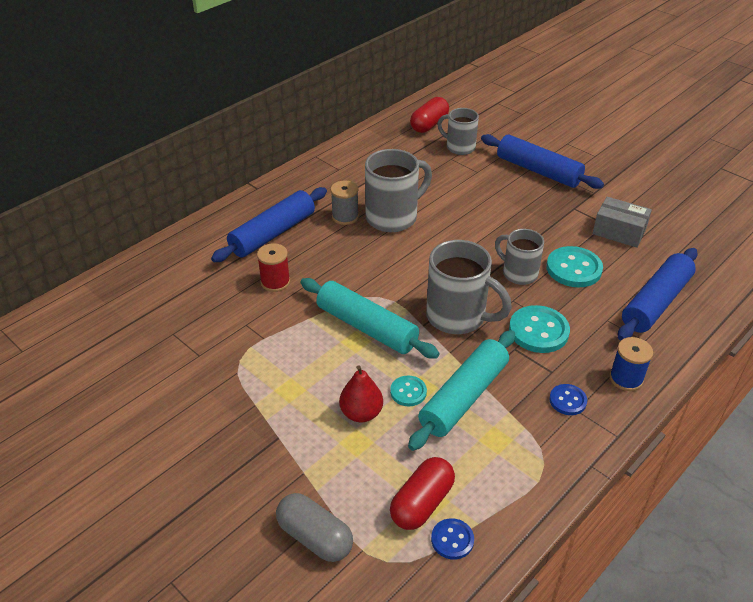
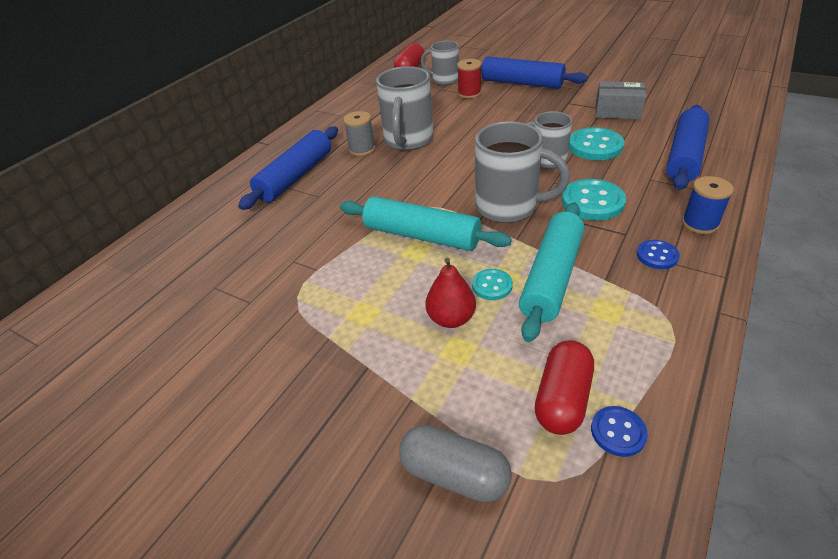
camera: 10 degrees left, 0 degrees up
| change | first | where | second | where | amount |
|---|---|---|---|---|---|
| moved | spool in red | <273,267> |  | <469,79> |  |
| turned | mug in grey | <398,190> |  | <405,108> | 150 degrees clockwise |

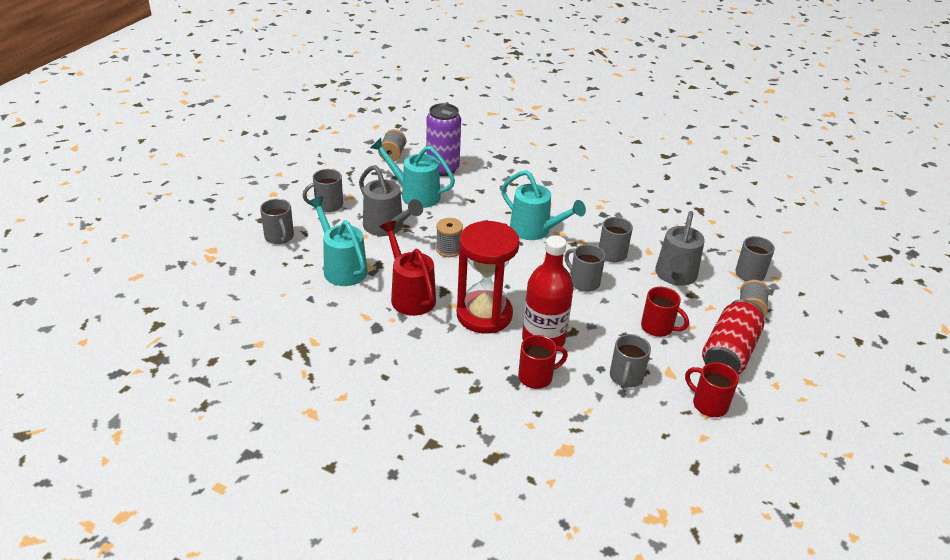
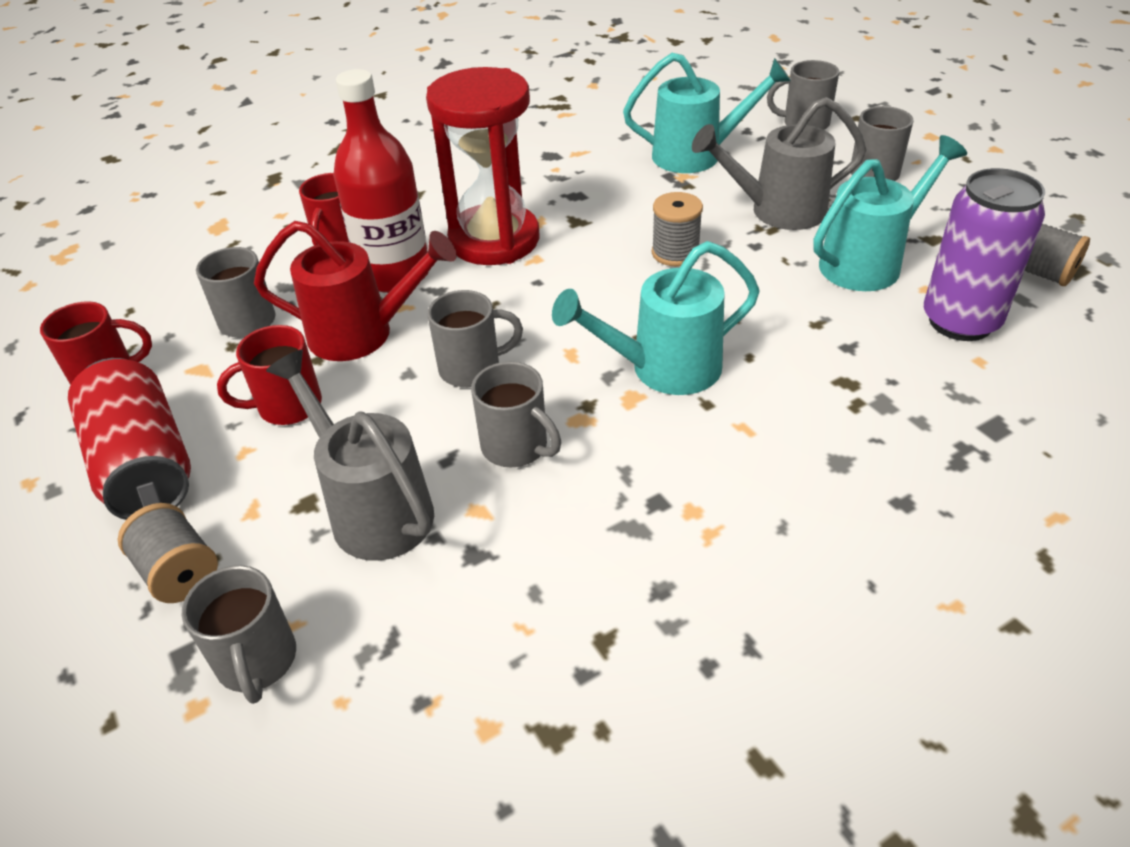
camera: 125 degrees right, 5 degrees up
| change | first | where | second | where | amount |
|---|---|---|---|---|---|
| moved | watering can in red | <408,268> |  | <355,291> |  |

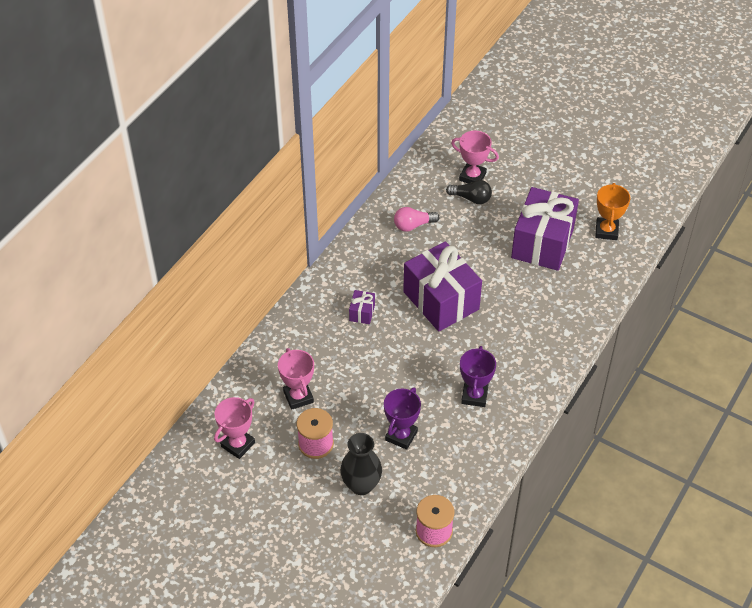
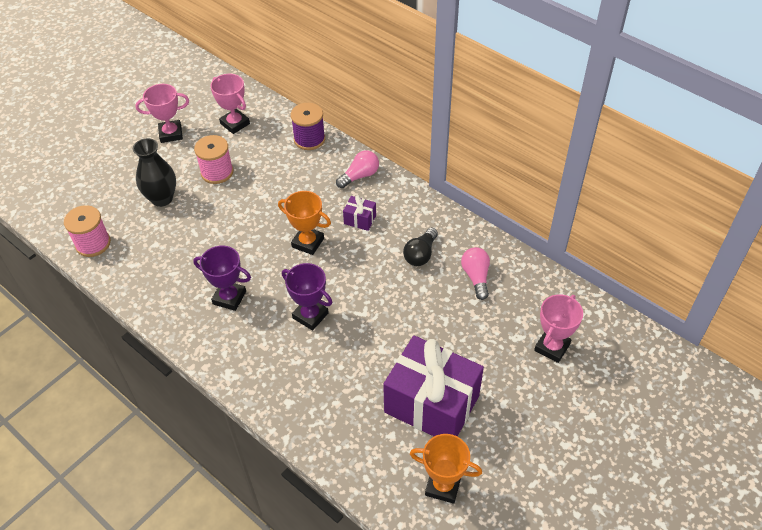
camera: 100 degrees right, 0 degrees up
| change | first | where | second | where | amount |
|---|---|---|---|---|---|
| removed | gift in purple | <442,286> |  |  |  |
| added |  |  | trophy in orange | <304,223> |  |
| added |  |  | spool in purple | <308,126> |  |
| added |  |  | light bulb in pink | <357,169> |  |
| moved | trophy in pink | <296,379> |  | <162,113> |  |
| moved | trophy in purple | <402,419> |  | <307,297> |  |
| moved | light bulb in black | <469,192> |  | <420,247> |  |

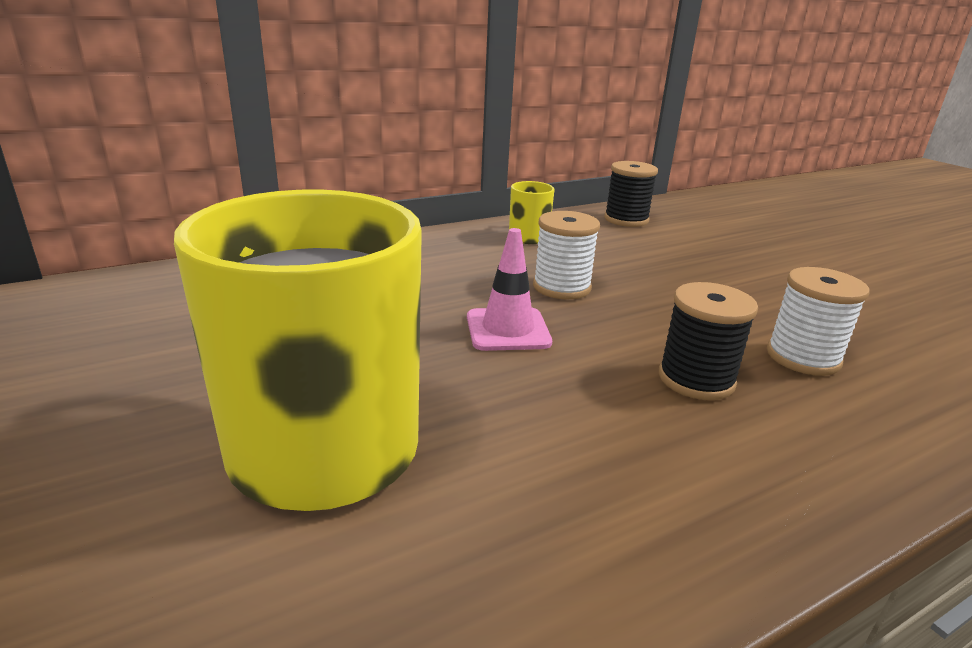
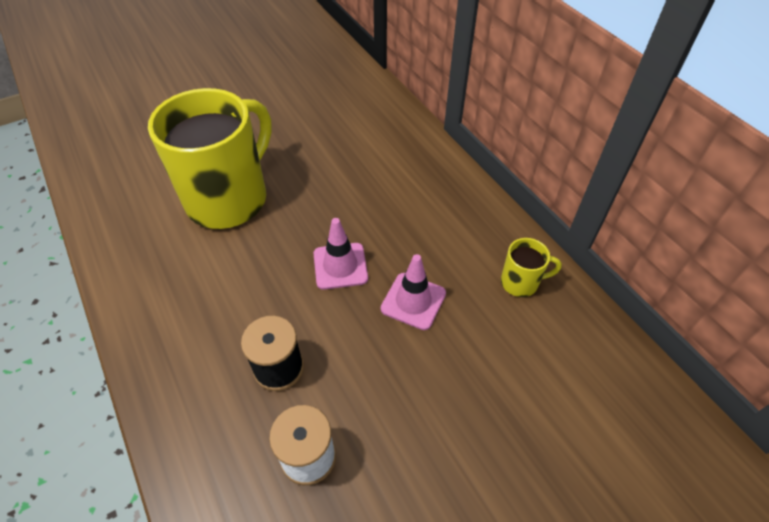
camera: 90 degrees right, 25 degrees up
| change | first | where | second | where | amount |
|---|---|---|---|---|---|
| removed | spool in black | <631,194> |  |  |  |
| replaced | spool in white | <566,255> | traffic cone in pink | <413,292> |  |

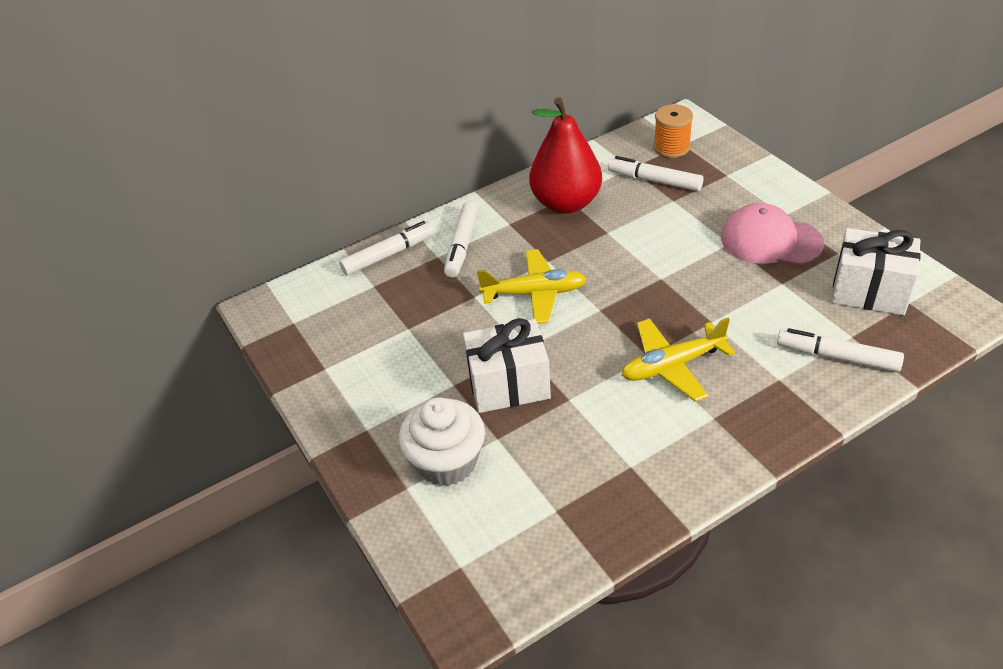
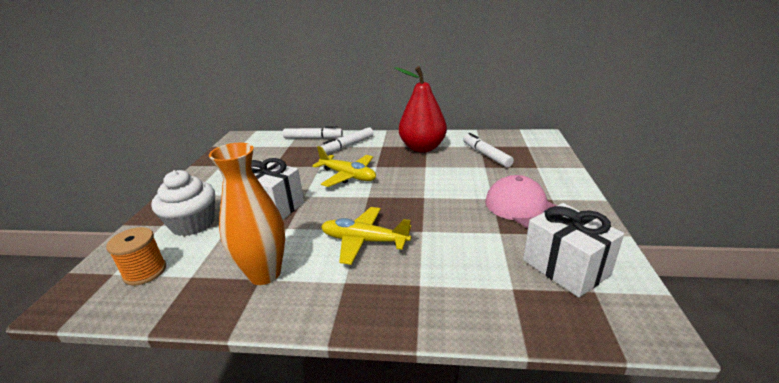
camera: 35 degrees right, 15 degrees down
| change | first | where | second | where | amount |
|---|---|---|---|---|---|
| removed | marker in white | <840,350> |  |  |  |
| added |  |  | vase in orange | <247,213> |  |
| moved | spool in orange | <673,131> |  | <136,256> |  |

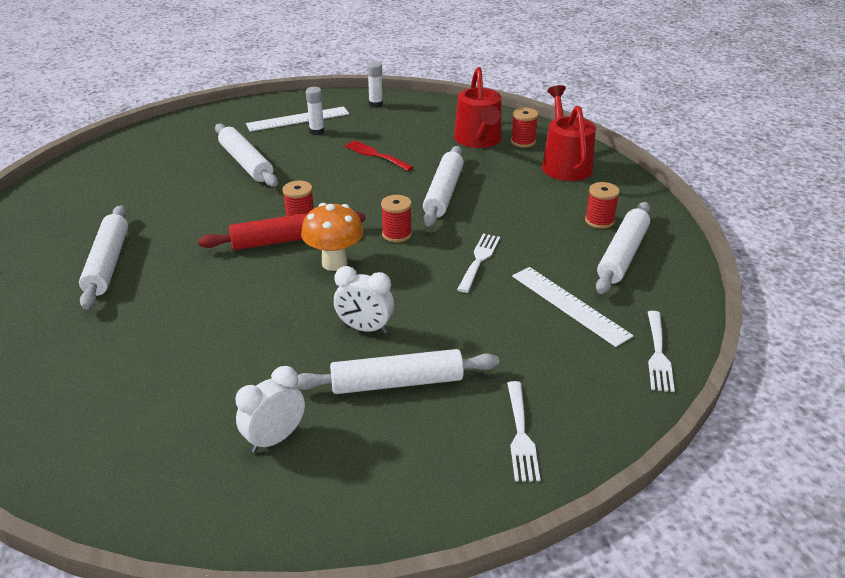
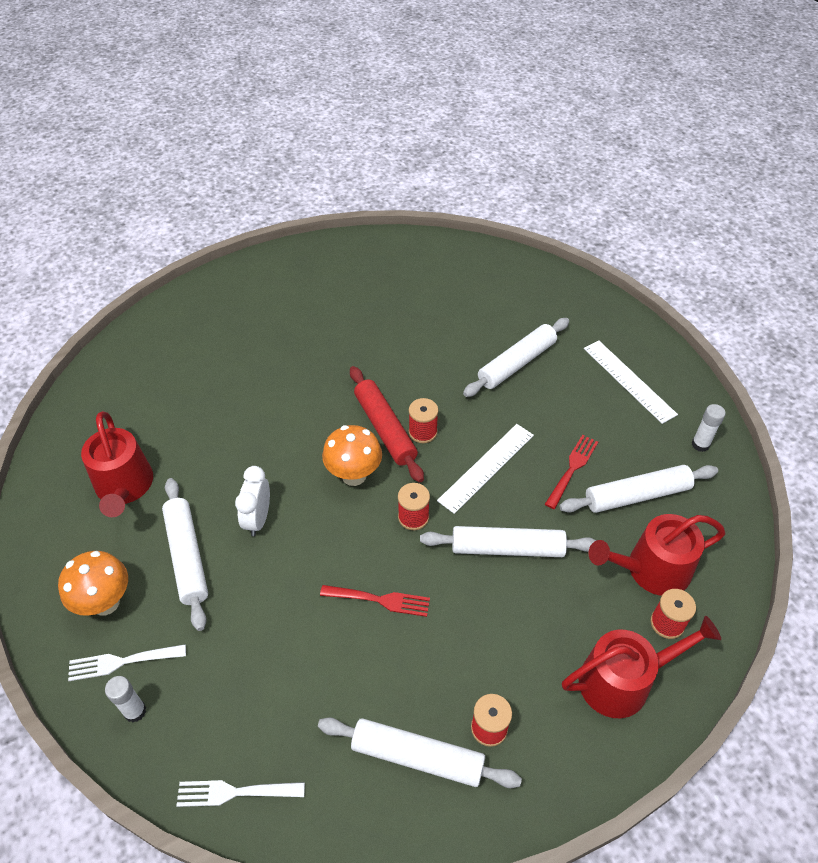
camera: 80 degrees right, 15 degrees up
| change | first | where | second | where | amount |
|---|---|---|---|---|---|
| added |  |  | mushroom in orange | <93,583> |  |
| moved | rolling pin in white | <103,257> |  | <639,489> |  |
| moved | glue stick in white | <315,111> |  | <125,699> |  |
| moved | ruler in white | <573,307> |  | <485,469> |  |
| replaced | clock in white | <270,409> | watering can in red | <117,464> |  |
| recoloured | fork in white | <478,263> | fork in red | <375,601> |  |

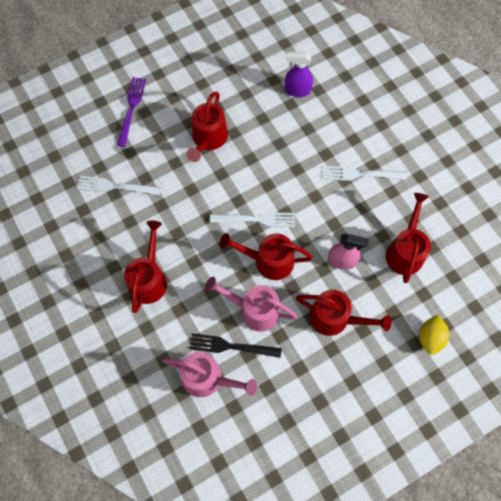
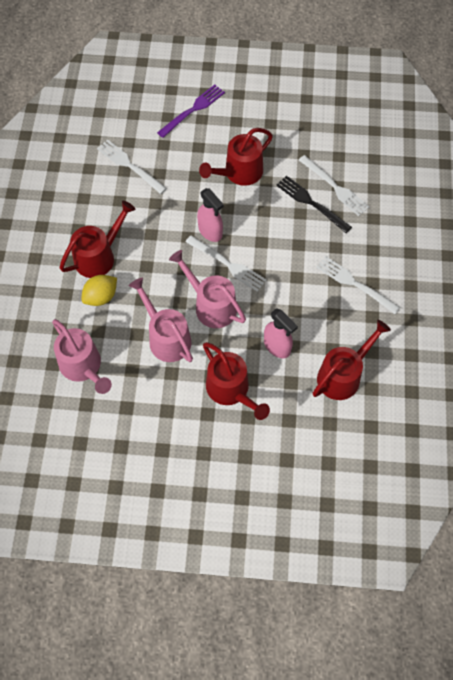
camera: 35 degrees right, 5 degrees down
| change | first | where | second | where | amount |
|---|---|---|---|---|---|
| removed | spray bottle in purple | <299,74> |  |  |  |
| added |  |  | spray bottle in pink | <210,215> |  |
| added |  |  | fork in white | <334,185> |  |
| moved | fork in black | <235,345> |  | <314,204> |  |
| moved | lemon in yellow | <434,335> |  | <99,290> |  |
| recoloured | watering can in red | <266,256> | watering can in pink | <207,289> |  |

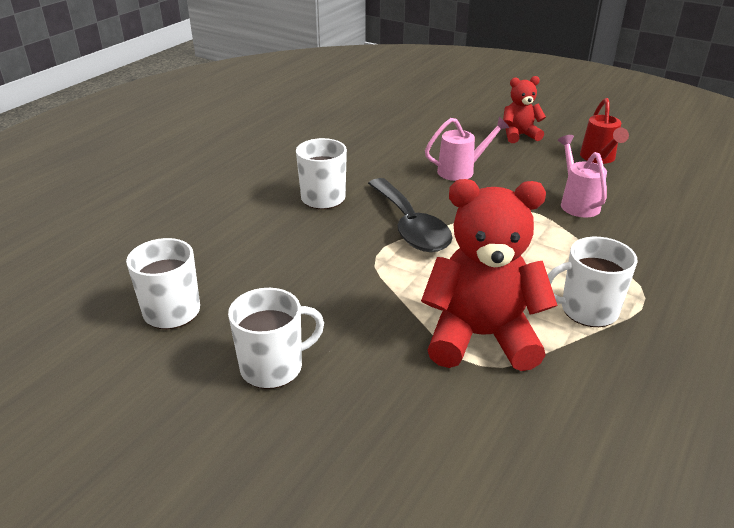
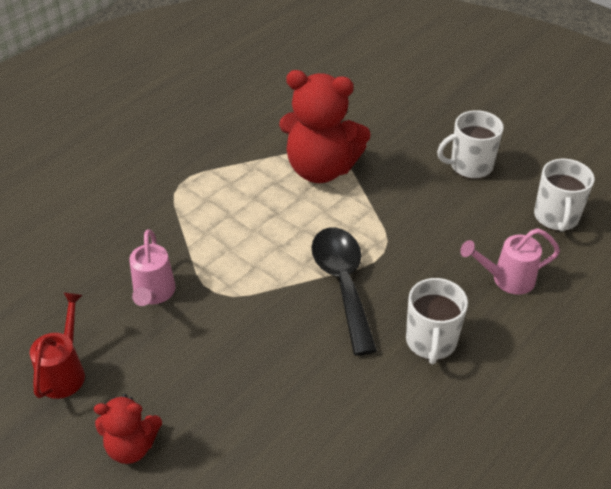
camera: 170 degrees left, 10 degrees up
| change | first | where | second | where | amount |
|---|---|---|---|---|---|
| removed | mug in white | <593,282> |  |  |  |
| moved | watering can in pink | <467,149> |  | <510,261> |  |

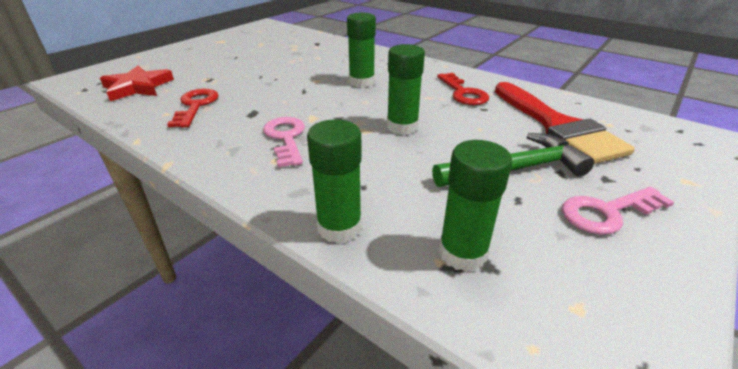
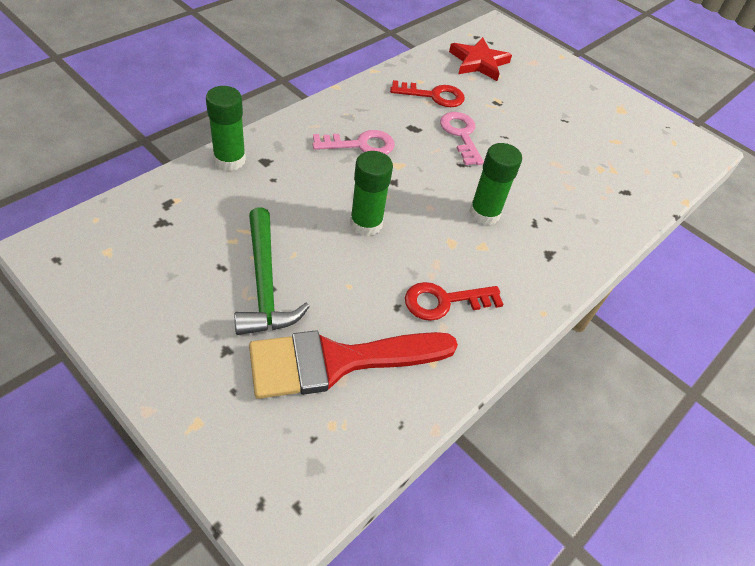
camera: 90 degrees right, 15 degrees up
| change | first | where | second | where | amount |
|---|---|---|---|---|---|
| removed | glue stick in green | <475,206> |  |  |  |
| moved | key in pink | <618,211> |  | <462,138> |  |

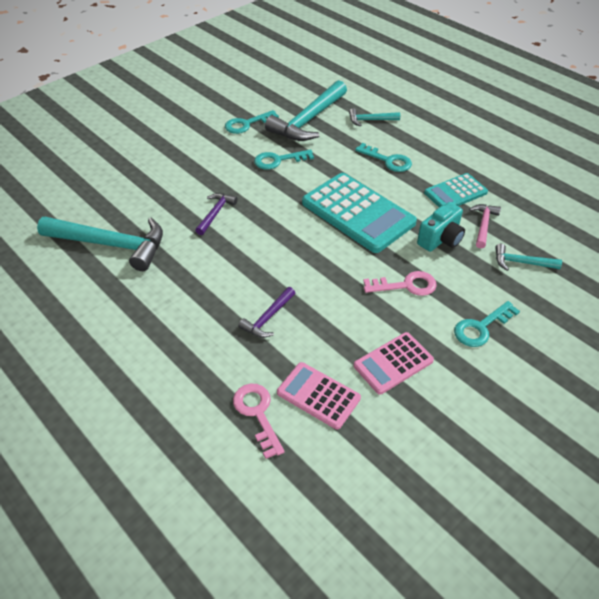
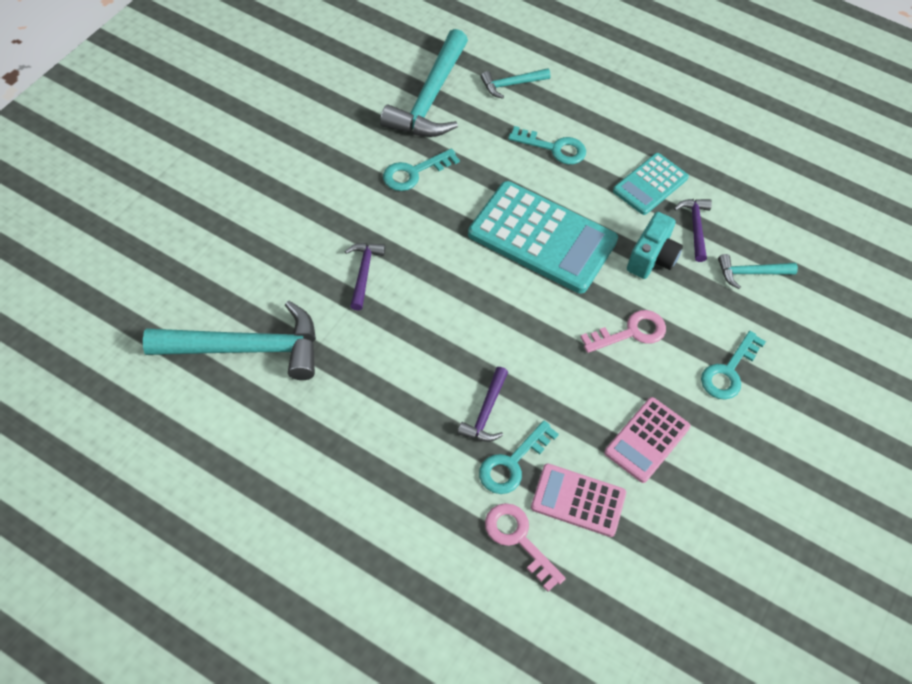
camera: 20 degrees left, 10 degrees up
| change | first | where | second | where | amount |
|---|---|---|---|---|---|
| moved | key in turquoise | <252,122> |  | <519,457> |  |
| recoloured | hammer in pink | <485,226> | hammer in purple | <693,230> |  |

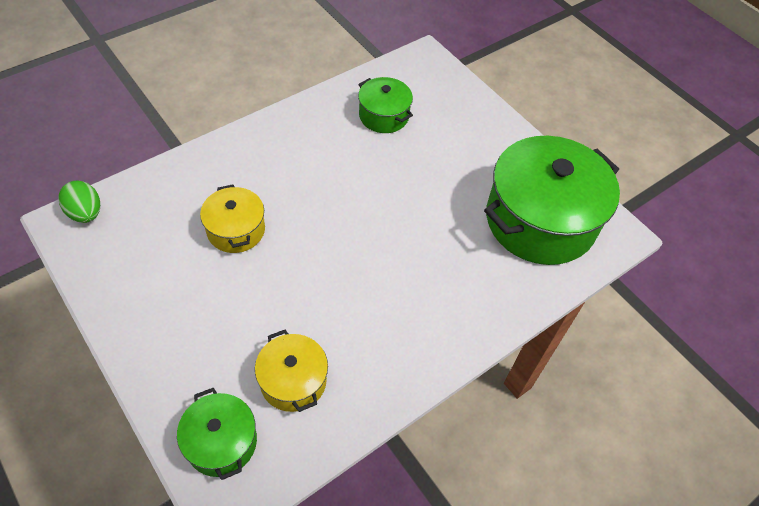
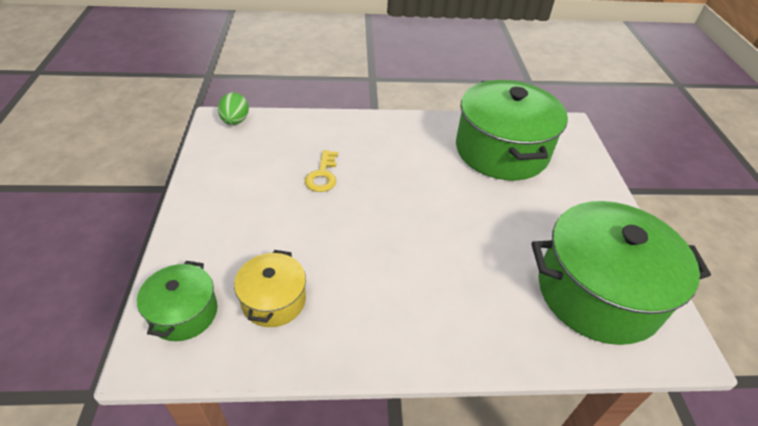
camera: 35 degrees right, 10 degrees down
| change | first | where | second | where | amount |
|---|---|---|---|---|---|
| replaced | pot in yellow | <232,218> | key in yellow | <321,171> |  |
| resized | pot in green | <385,105> |  | <512,130> | x2.01 |

